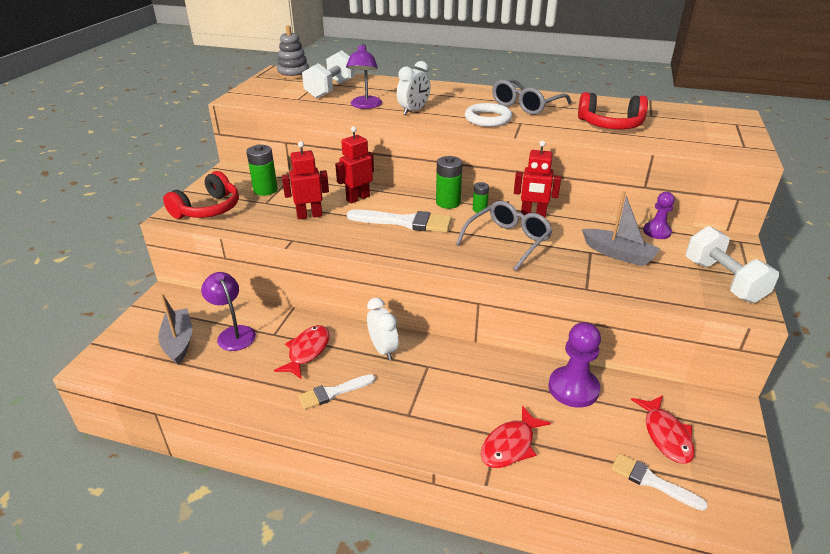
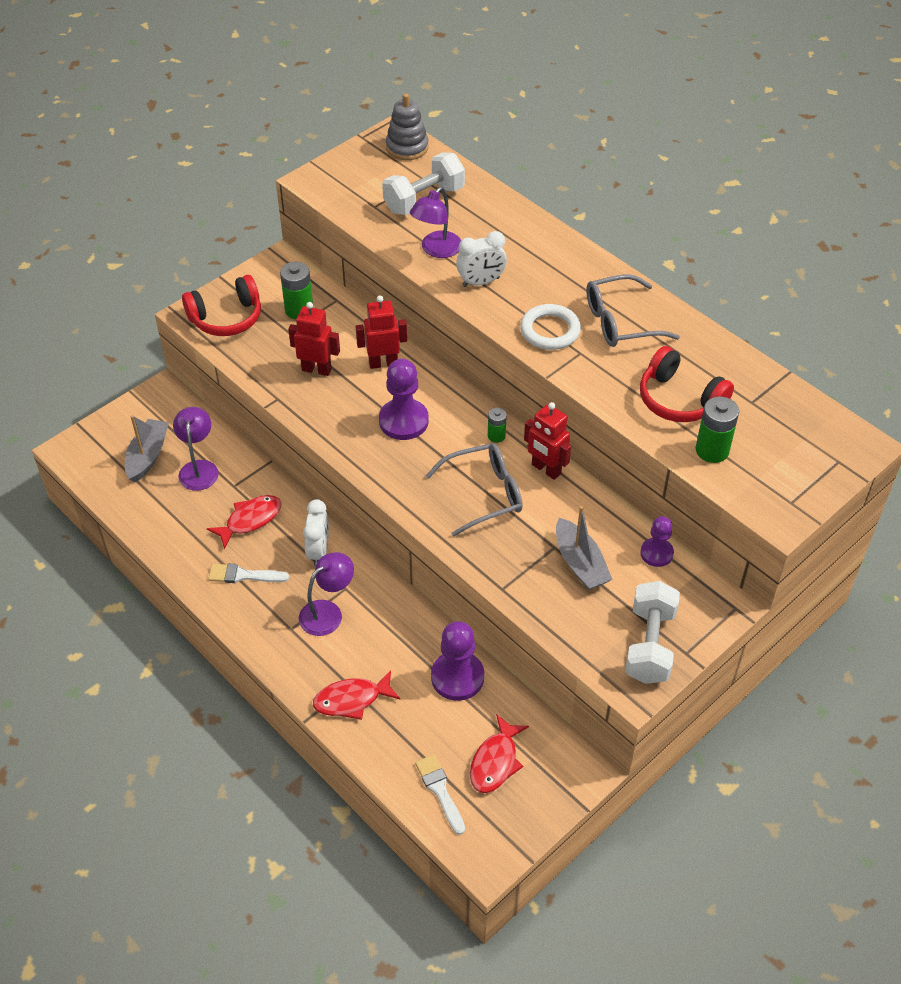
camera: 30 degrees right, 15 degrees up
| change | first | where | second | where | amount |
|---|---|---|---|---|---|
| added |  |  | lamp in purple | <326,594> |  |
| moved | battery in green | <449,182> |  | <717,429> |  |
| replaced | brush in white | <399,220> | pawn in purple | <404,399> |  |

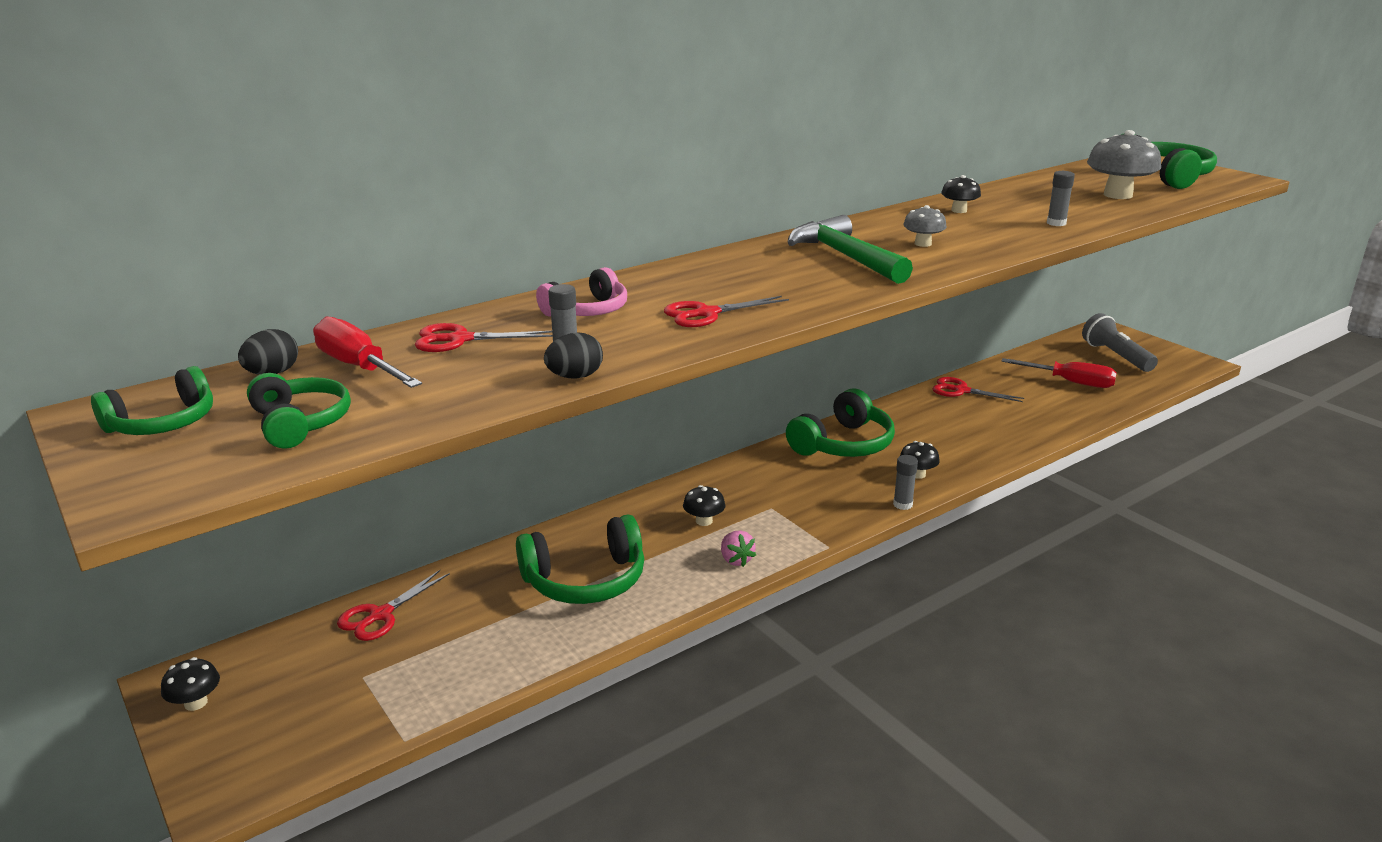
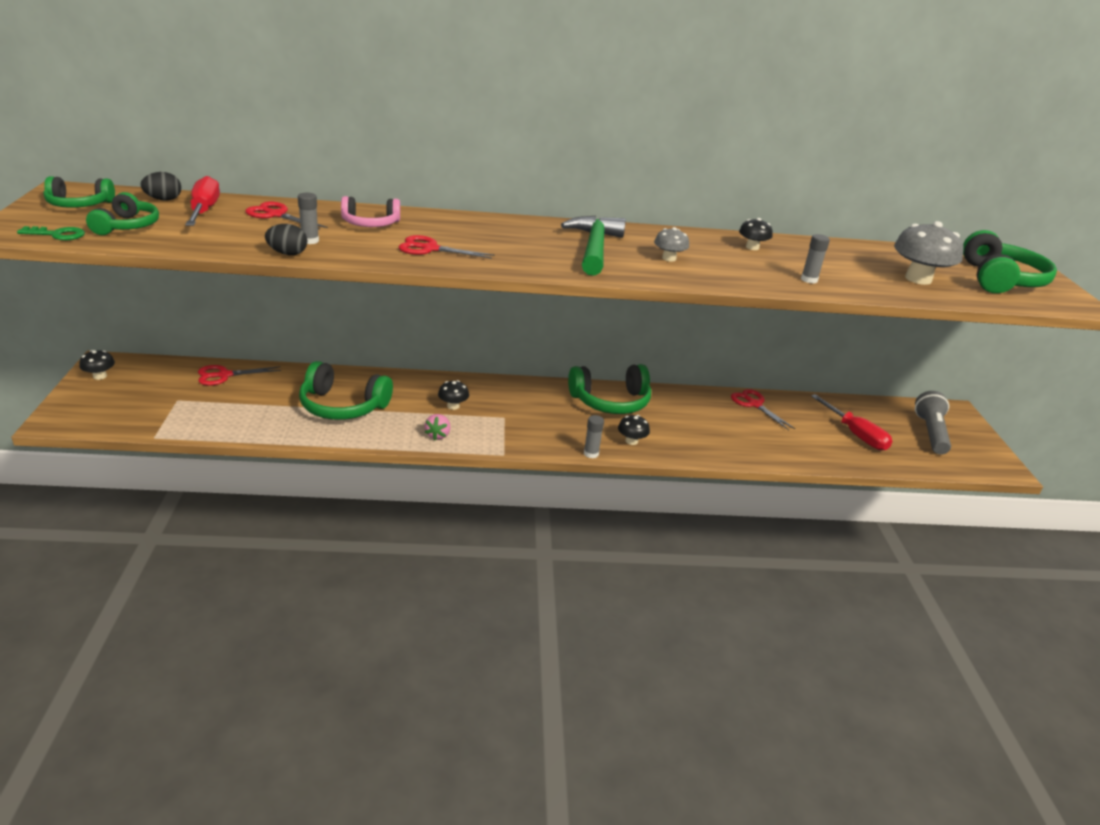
camera: 30 degrees right, 5 degrees up
| change | first | where | second | where | amount |
|---|---|---|---|---|---|
| added |  |  | key in green | <51,233> |  |

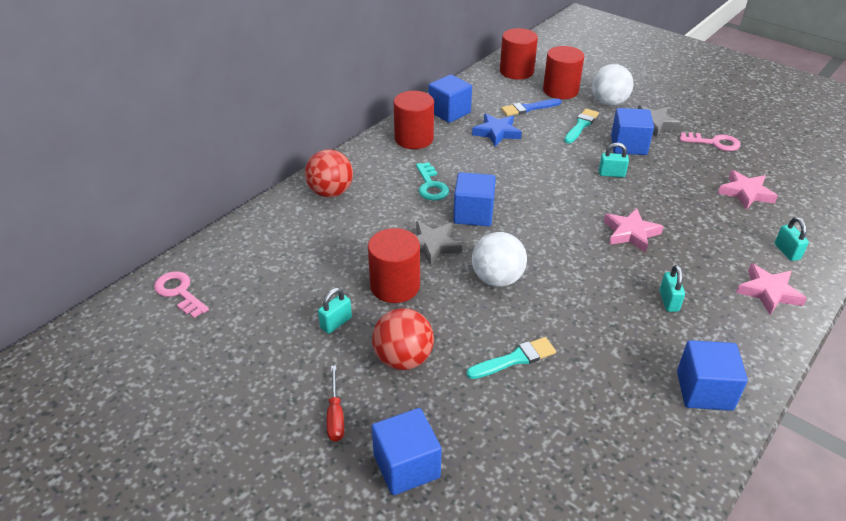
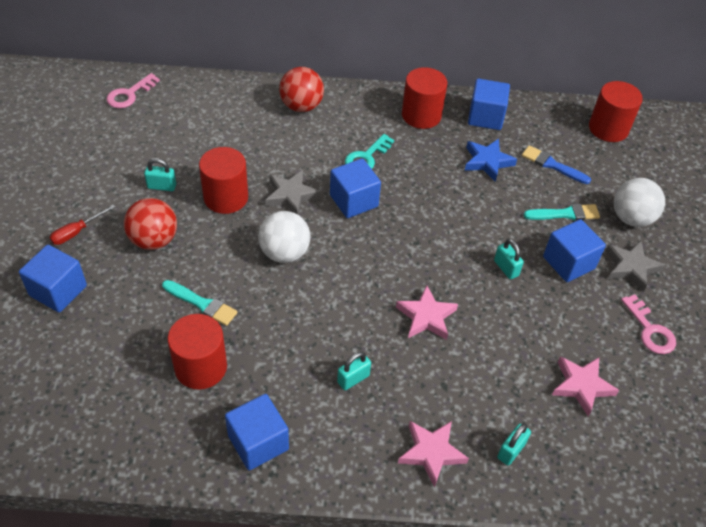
camera: 50 degrees right, 10 degrees up
| change | first | where | second | where | amount |
|---|---|---|---|---|---|
| moved | cylinder in red | <563,72> |  | <197,352> |  |
| turned | key in pink | <181,294> |  | <133,90> | 150 degrees counterclockwise |

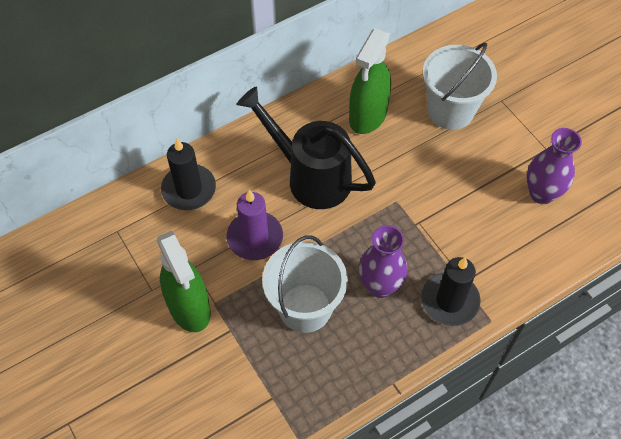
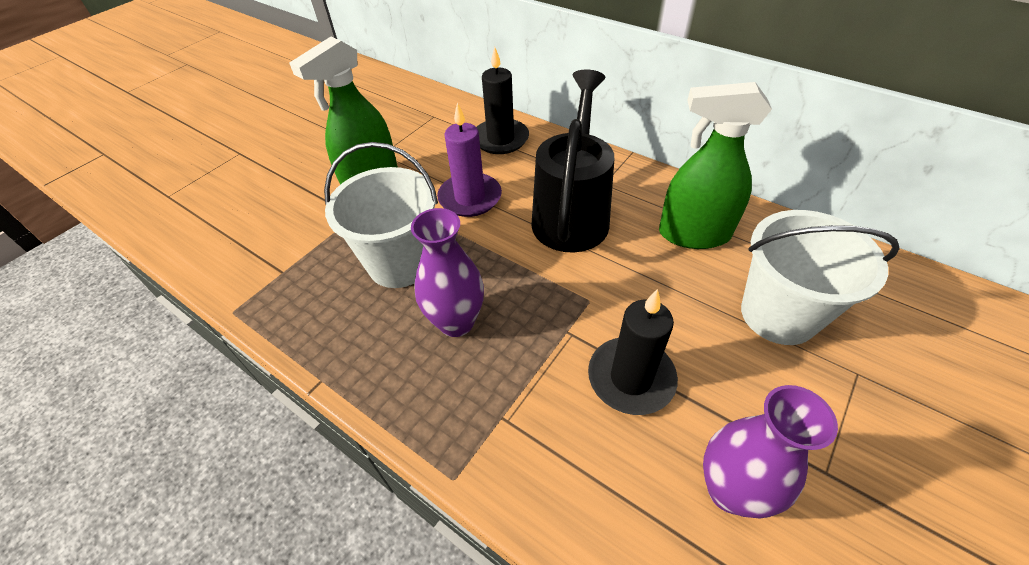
camera: 70 degrees right, 10 degrees down
| change | first | where | second | where | amount |
|---|---|---|---|---|---|
| moved | candle in black | <451,291> |  | <633,352> |  |

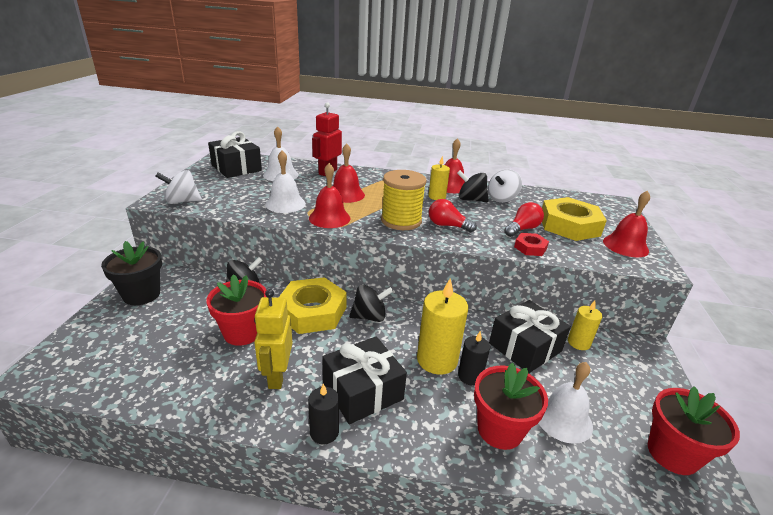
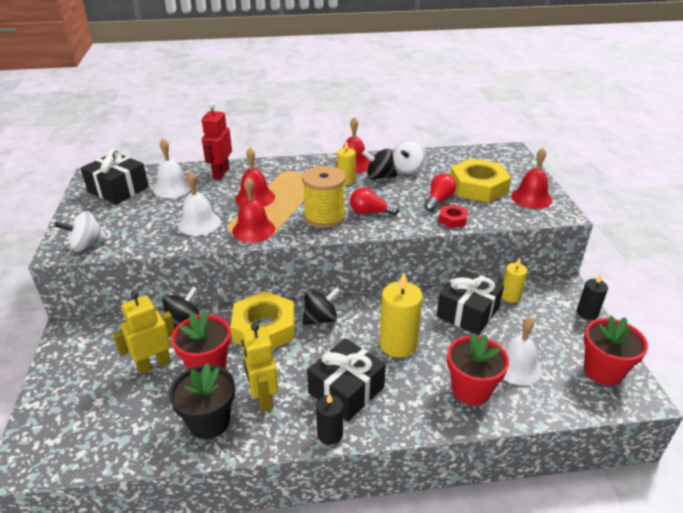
camera: 15 degrees left, 5 degrees up
| change | first | where | second | where | amount |
|---|---|---|---|---|---|
| added |  |  | robot in yellow | <143,332> |  |
| moved | flower pot in black | <131,273> |  | <202,401> |  |
| moved | candle in black | <474,358> |  | <592,297> |  |

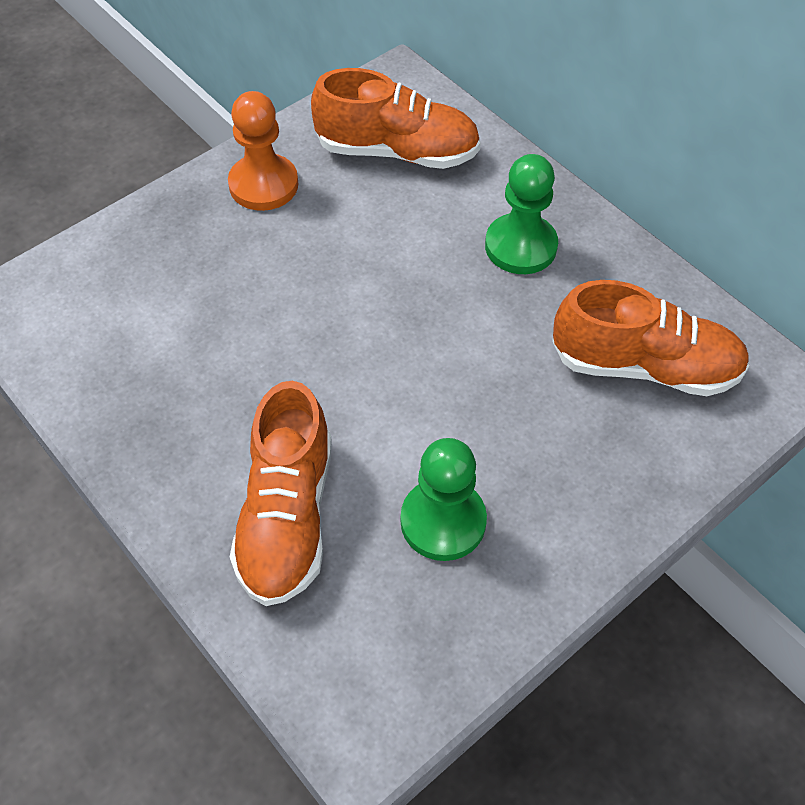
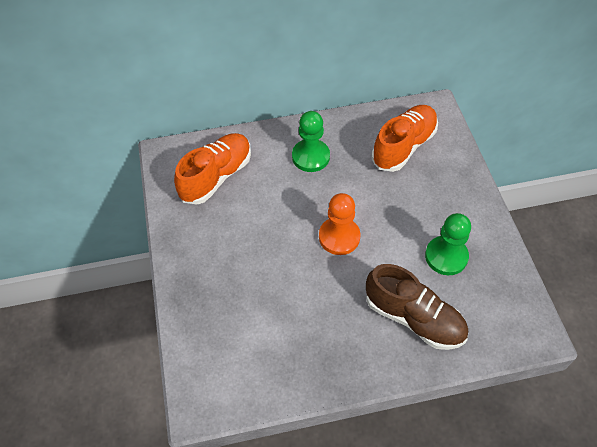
camera: 60 degrees left, 0 degrees up
| change | first | where | second | where | amount |
|---|---|---|---|---|---|
| moved | pawn in orange | <263,151> |  | <340,224> |  |
| recoloured | shoe in orange | <281,493> | shoe in brown | <417,307> |  |

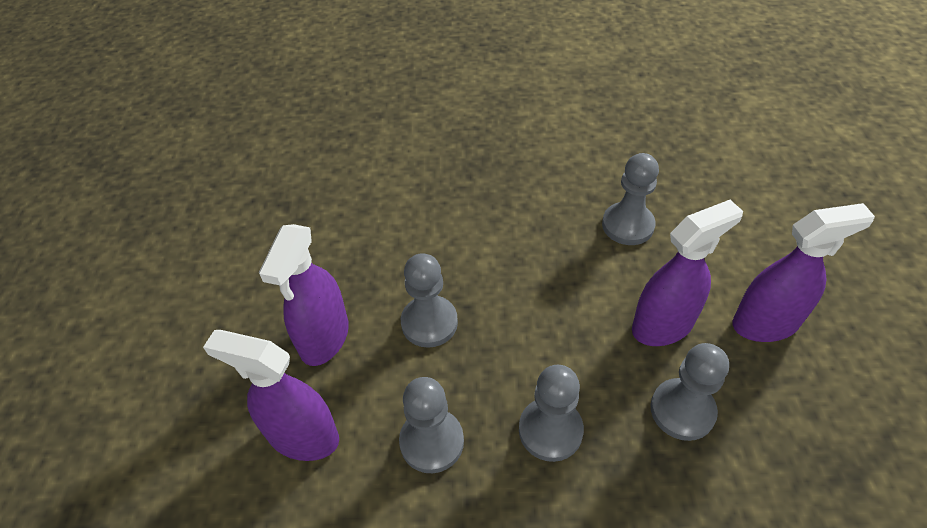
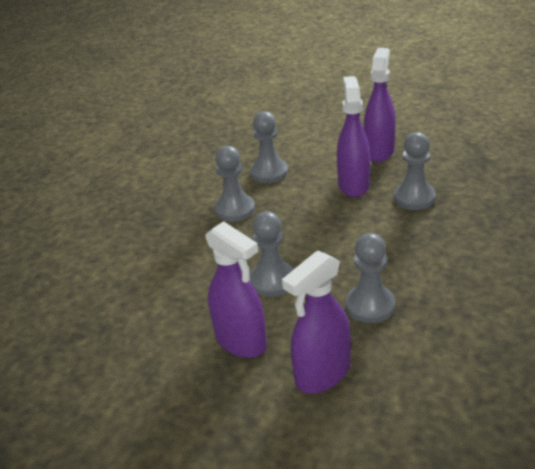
camera: 60 degrees left, 15 degrees down
| change | first | where | second | where | amount |
|---|---|---|---|---|---|
| moved | pawn in grey | <551,413> |  | <234,184> |  |

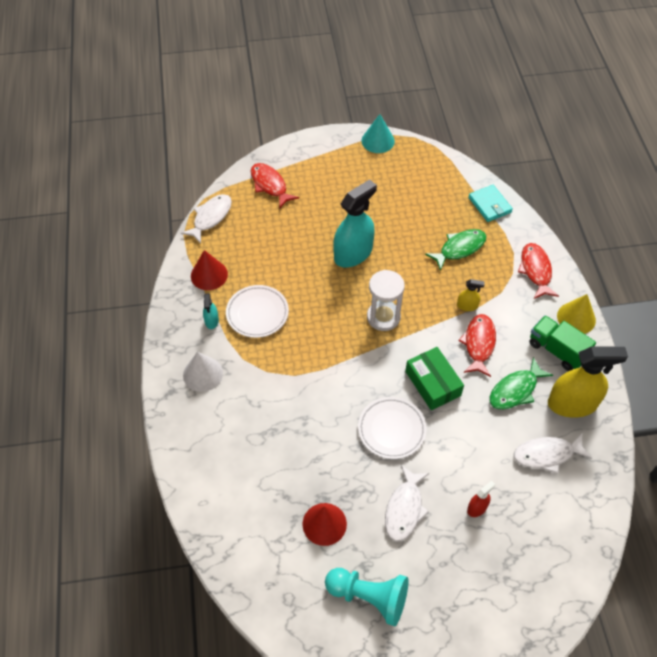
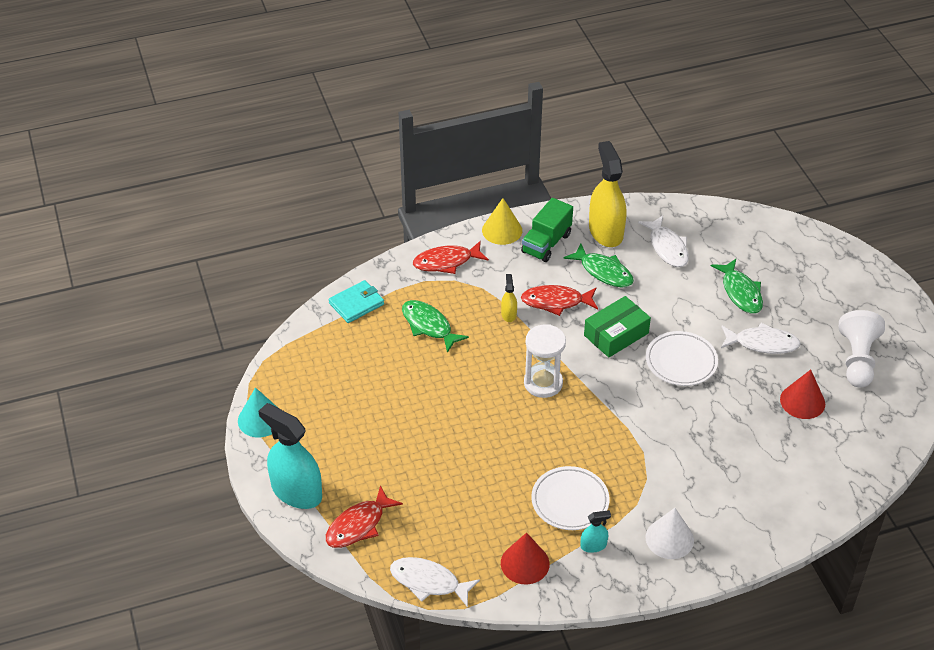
camera: 100 degrees left, 10 degrees down
| change | first | where | second | where | amount |
|---|---|---|---|---|---|
| moved | spray bottle in turquoise | <355,223> |  | <290,456> |  |
| replaced | spray bottle in red | <481,498> | fish in green | <737,286> |  |
| recoloured | pawn in turquoise | <367,597> | pawn in white | <862,349> |  |

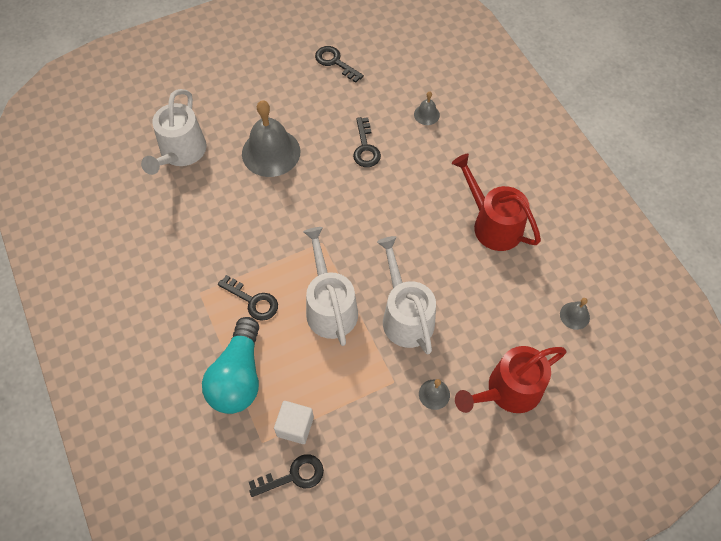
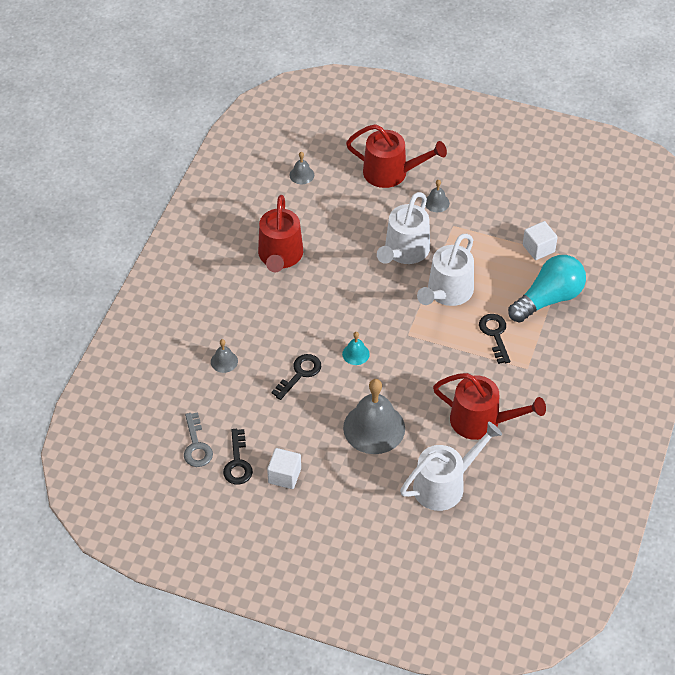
camera: 135 degrees left, 10 degrees down
| change | first | where | second | where | amount |
|---|---|---|---|---|---|
| removed | key in black | <286,475> |  |  |  |
| added |  |  | key in grey | <198,439> |  |
| added |  |  | cube in white | <284,468> |  |
| added |  |  | bell in turquoise | <356,348> |  |
| added |  |  | watering can in red | <489,406> |  |

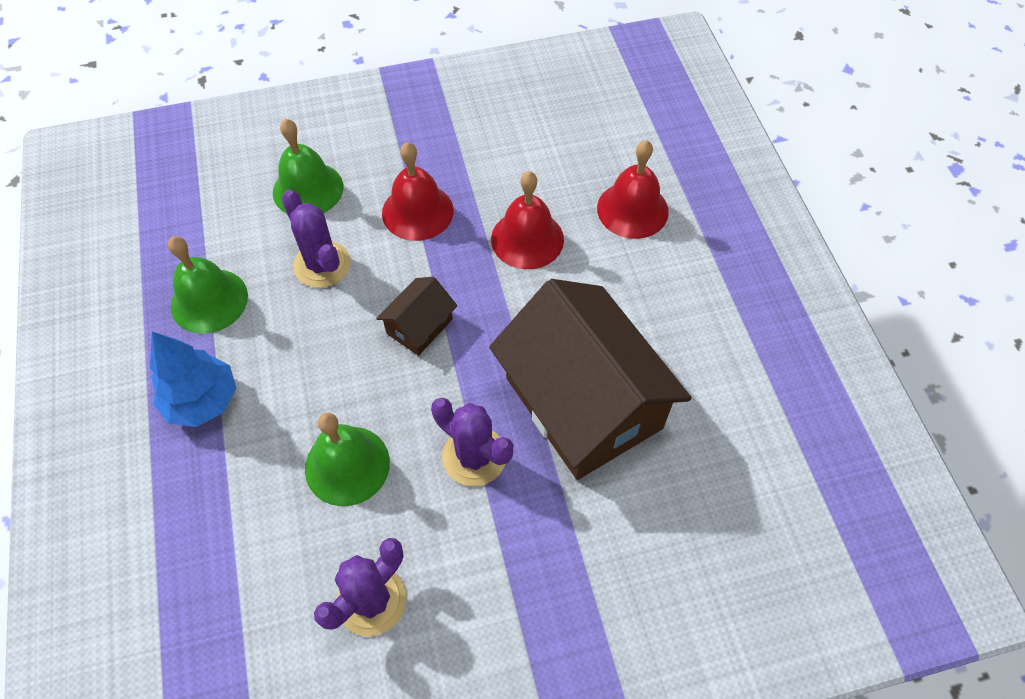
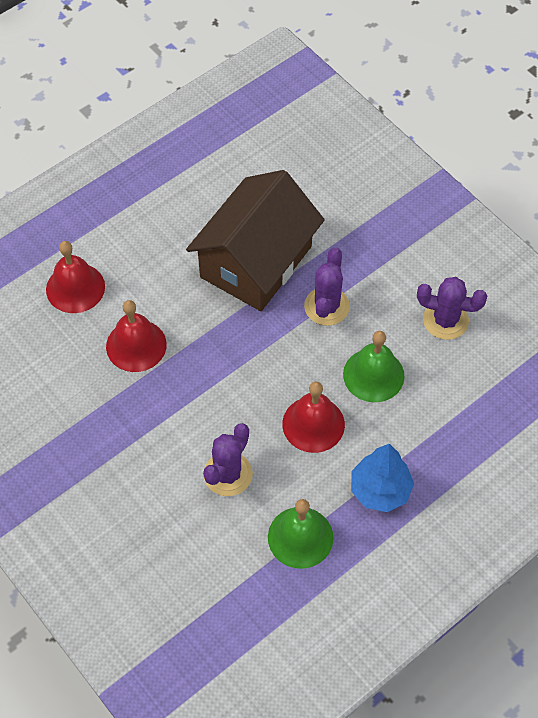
camera: 115 degrees left, 0 degrees up
| change | first | where | second | where | amount |
|---|---|---|---|---|---|
| removed | bell in green | <308,166> |  |  |  |
| removed | house in brown | <416,316> |  |  |  |
| moved | bell in red | <418,191> |  | <313,417> |  |

